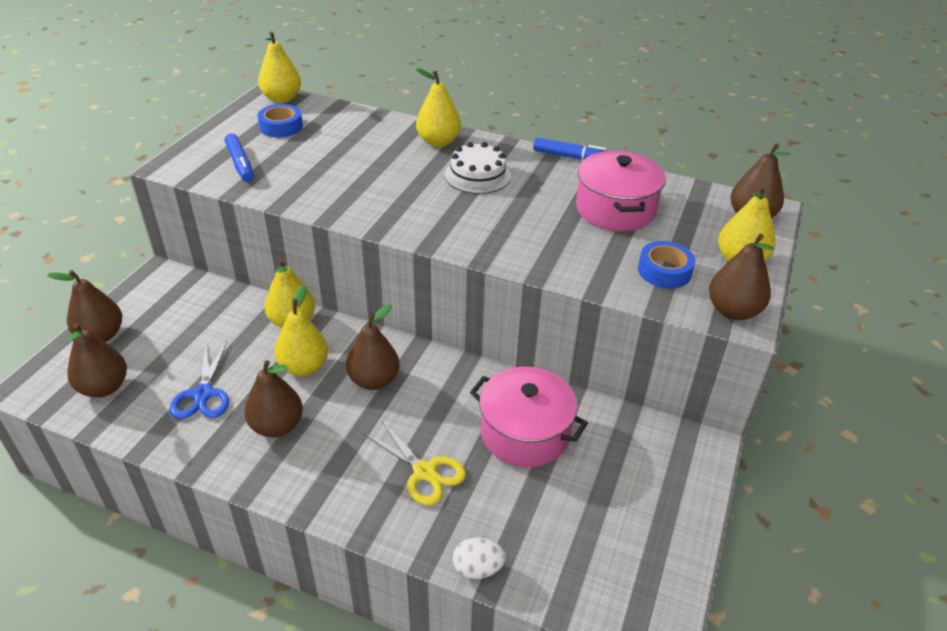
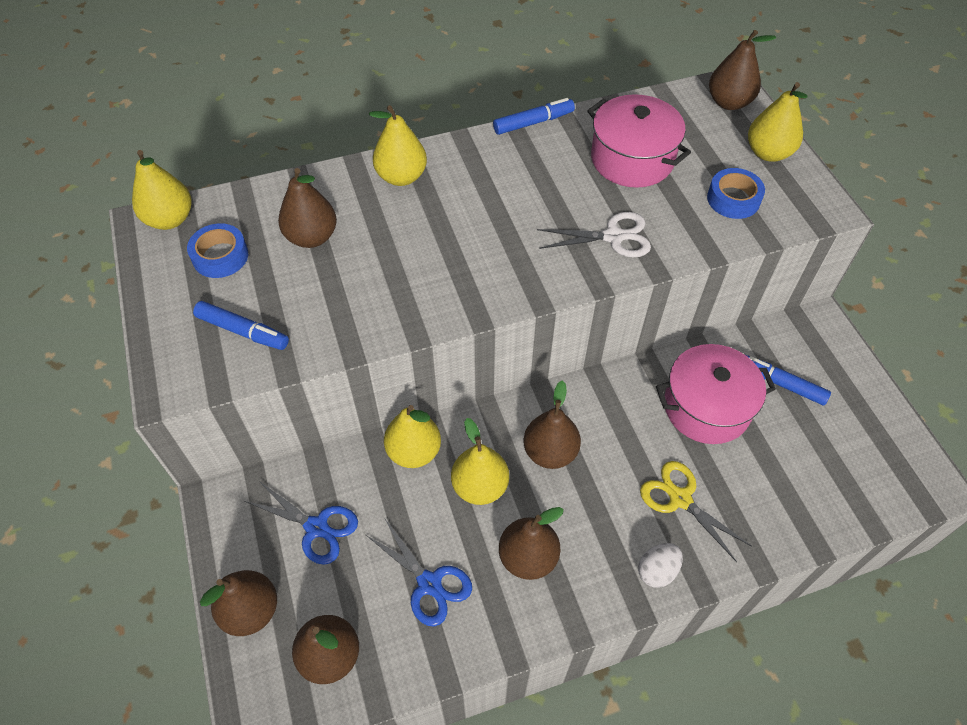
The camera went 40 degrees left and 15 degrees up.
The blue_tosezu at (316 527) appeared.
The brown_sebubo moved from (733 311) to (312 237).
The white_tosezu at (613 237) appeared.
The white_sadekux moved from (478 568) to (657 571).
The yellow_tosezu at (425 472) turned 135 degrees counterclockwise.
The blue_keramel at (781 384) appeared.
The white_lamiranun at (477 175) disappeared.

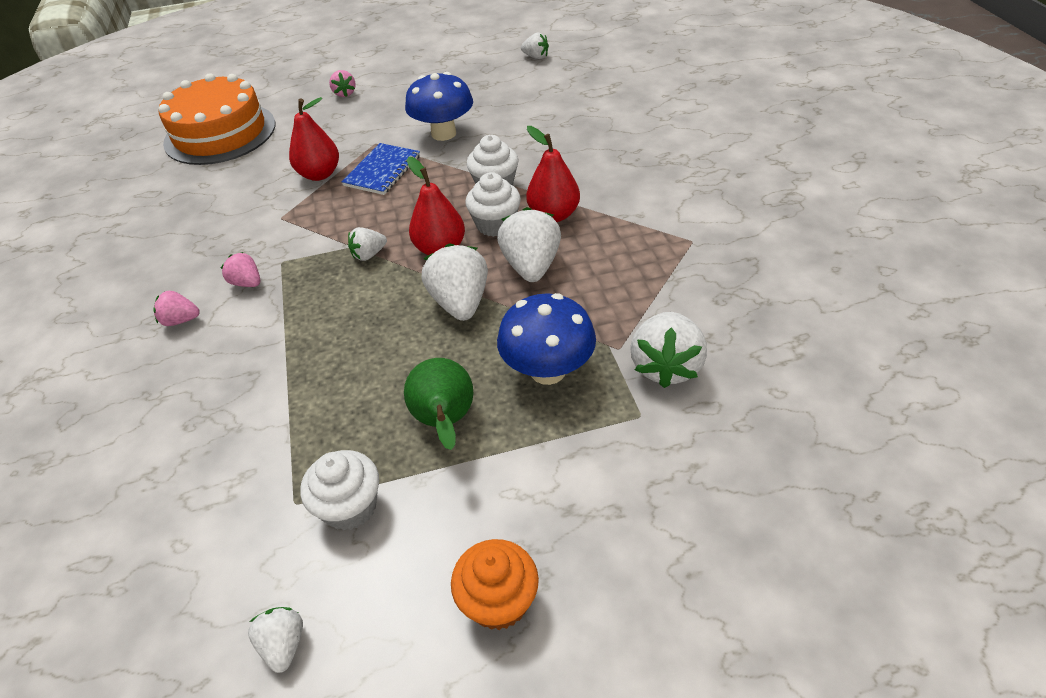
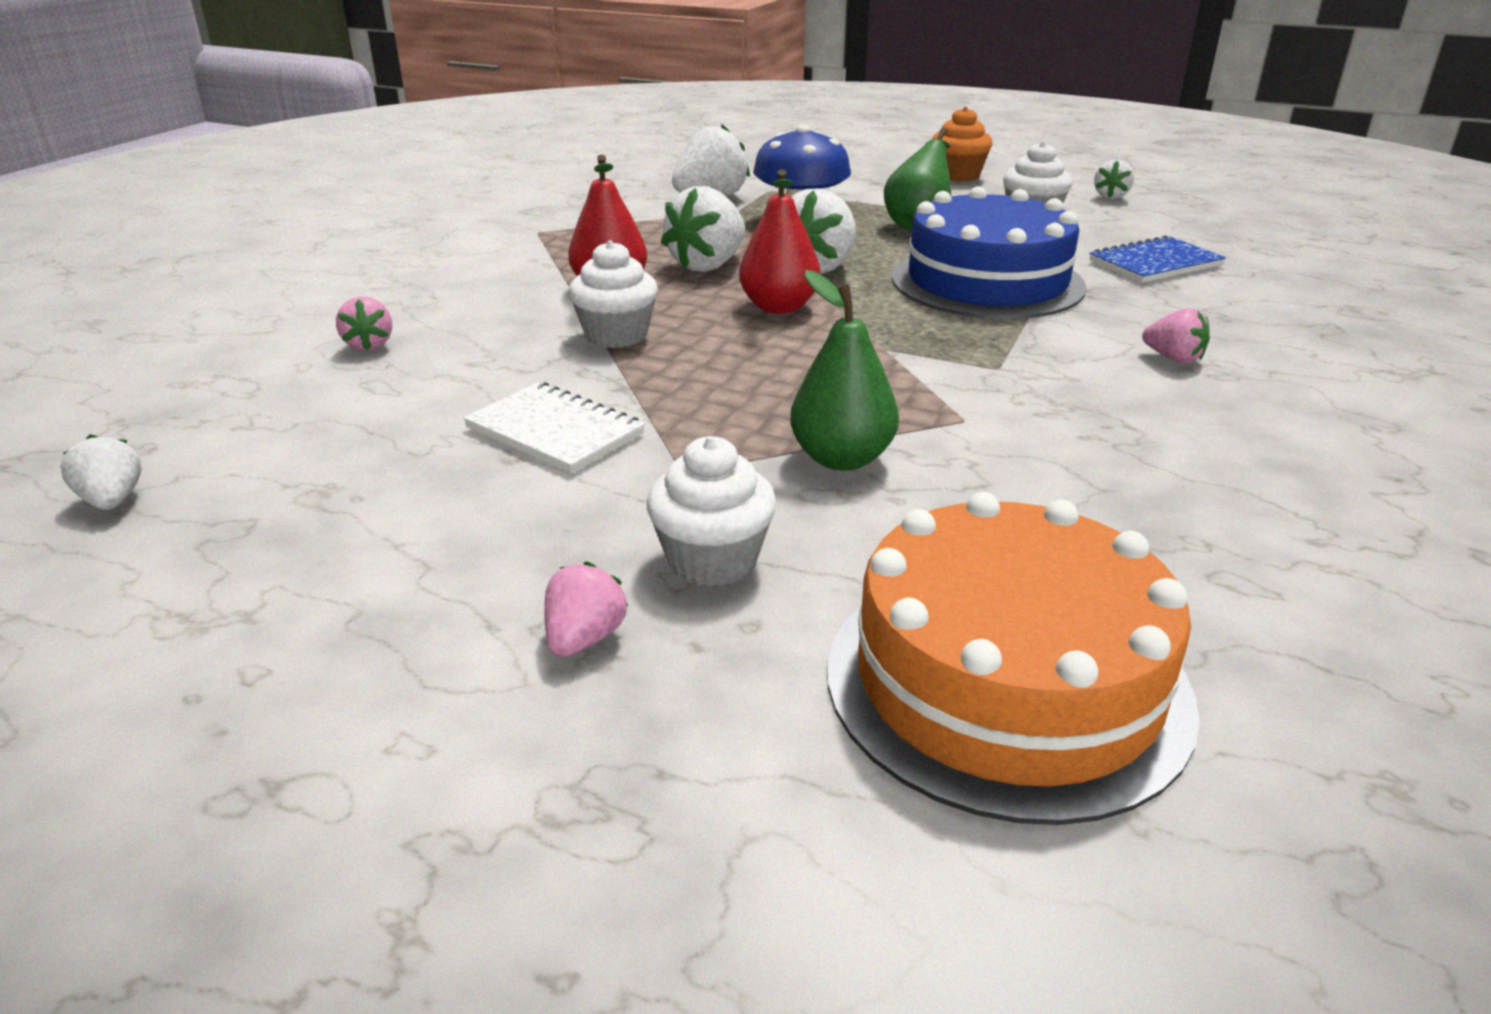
The camera went 145 degrees left and 15 degrees down.
The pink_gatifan moved from (247 283) to (369 345).
The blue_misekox at (443 133) was replaced by the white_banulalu at (554 431).
The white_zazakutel moved from (495 224) to (712 560).
The red_sebubo at (320 174) became the green_sebubo at (841 458).
The blue_lamiranun at (987 282) appeared.
The blue_banulalu moved from (382 171) to (1155 263).
The white_gatifan at (369 254) disappeared.

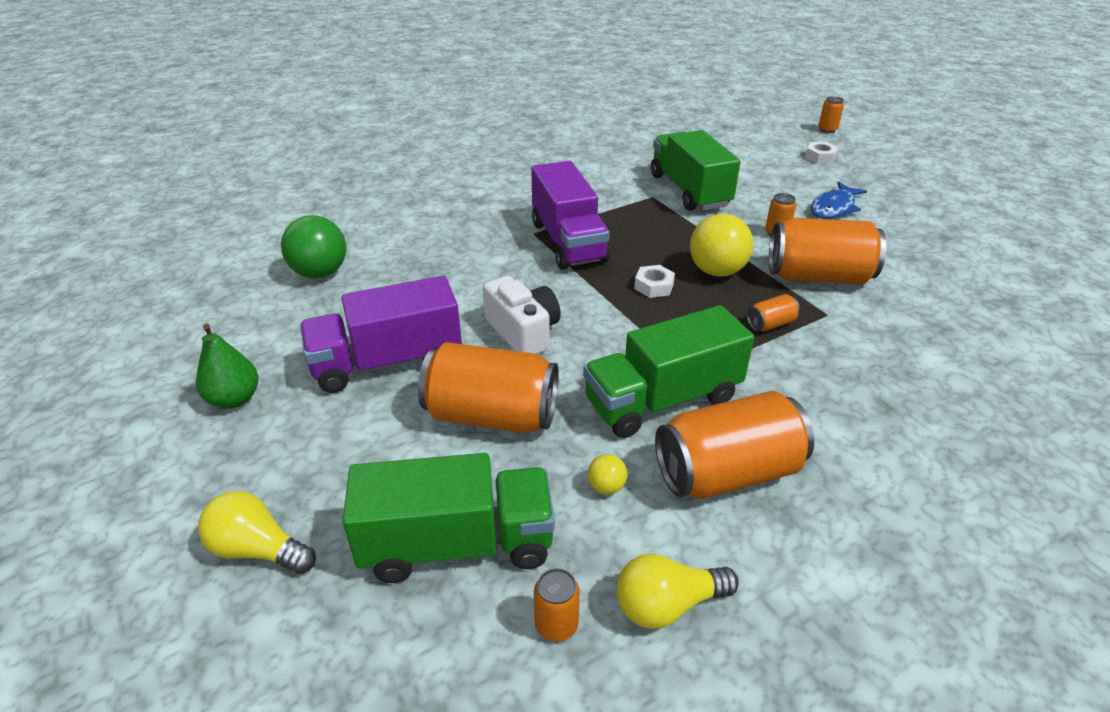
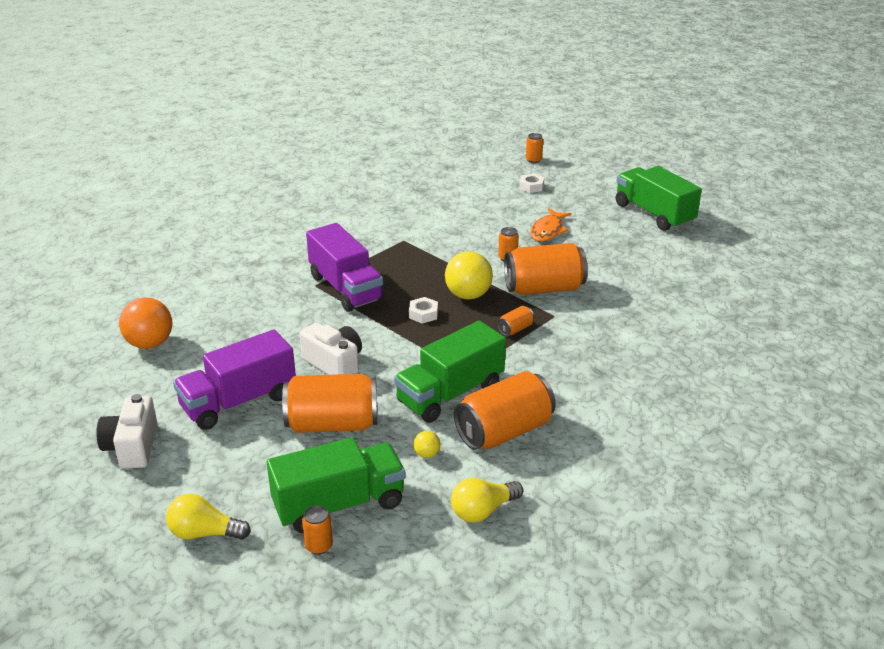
The camera went 15 degrees left and 5 degrees down.
The green_sebubo at (234 399) was replaced by the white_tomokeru at (132 447).
The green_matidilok at (320 273) became the orange_matidilok at (150 344).
The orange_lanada moved from (556 625) to (319 546).
The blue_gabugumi at (834 208) became the orange_gabugumi at (548 231).
The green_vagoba moved from (689 190) to (654 214).

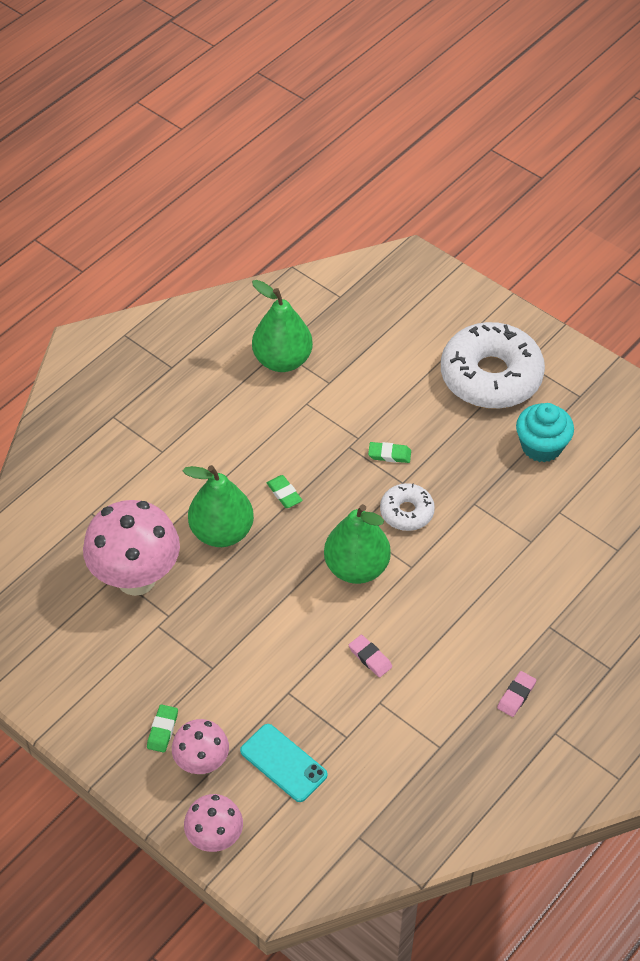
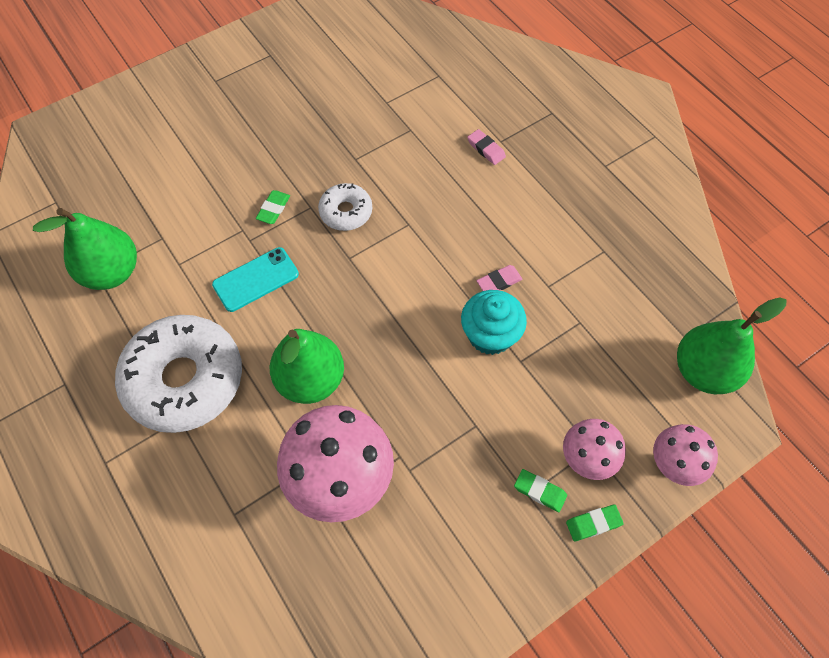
The camera went 75 degrees left and 10 degrees up.
The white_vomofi moved from (491 376) to (184 380).
The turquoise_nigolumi moved from (283 763) to (256 279).
The turquoise_zazakutel moved from (541 446) to (490 334).
The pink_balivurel moved from (516 695) to (486 149).
The green_balivurel moved from (284 493) to (593 523).
The green_sebubo moved from (356 568) to (703 371).

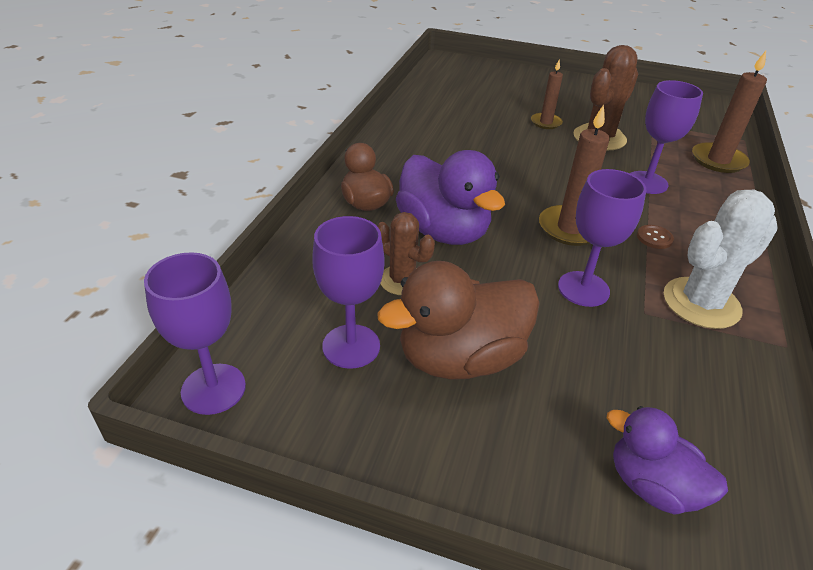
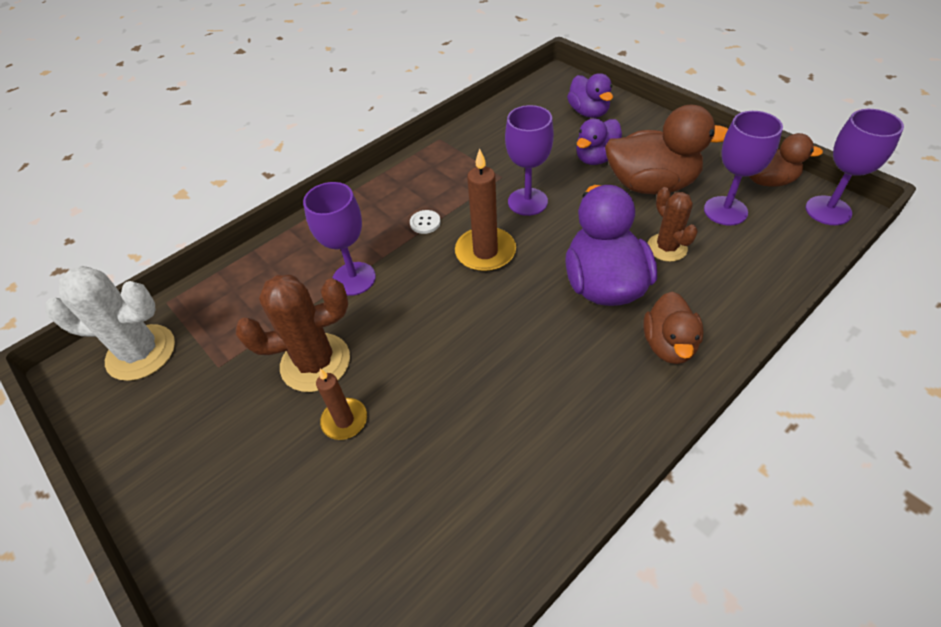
The camera went 145 degrees left and 10 degrees up.
The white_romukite moved from (701 303) to (141 352).
The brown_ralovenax at (654 238) became the white_ralovenax at (425 223).
The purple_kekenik at (596 158) appeared.
The brown_kekenik at (767 181) appeared.
The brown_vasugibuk at (718 160) disappeared.

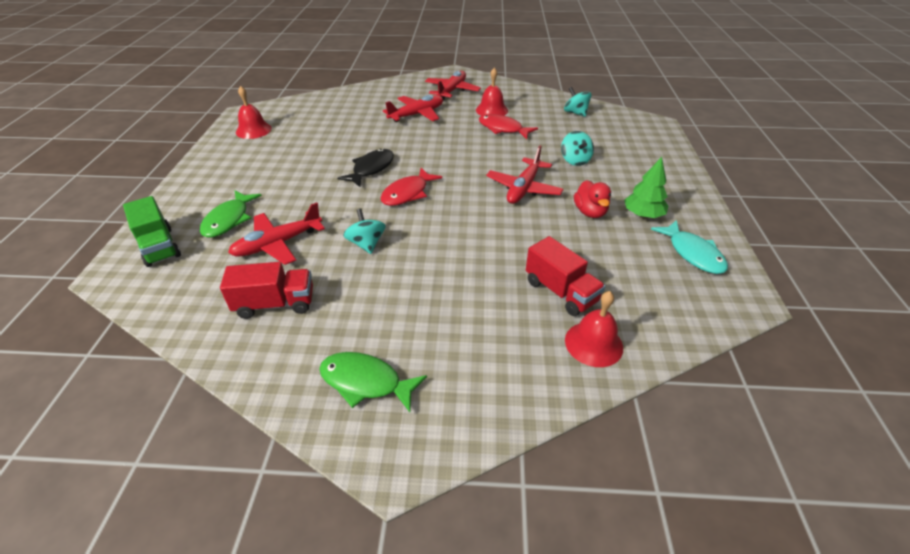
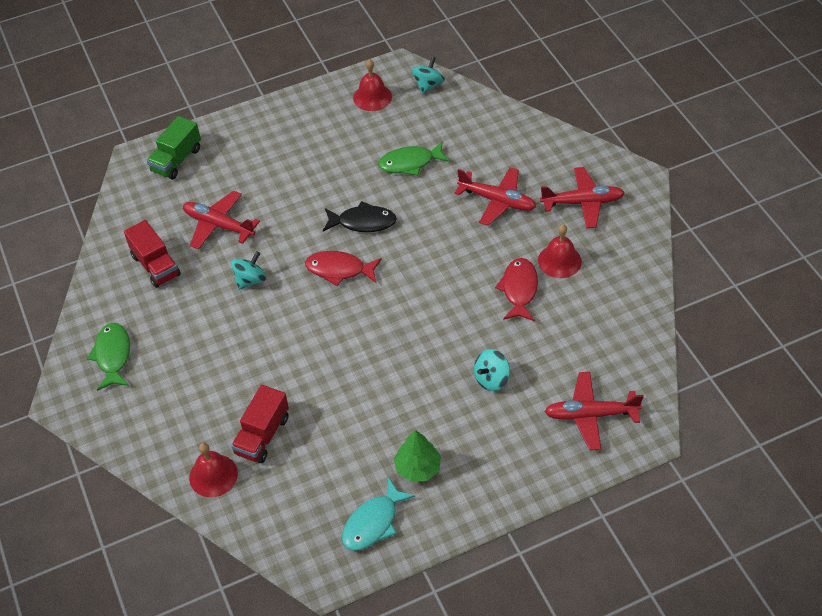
The camera went 65 degrees right and 10 degrees up.
The green_gabugumi moved from (229 220) to (410 163).
The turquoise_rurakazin moved from (575 113) to (428 85).
The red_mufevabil moved from (523 188) to (590 415).
The red_kekenik at (590 212) disappeared.

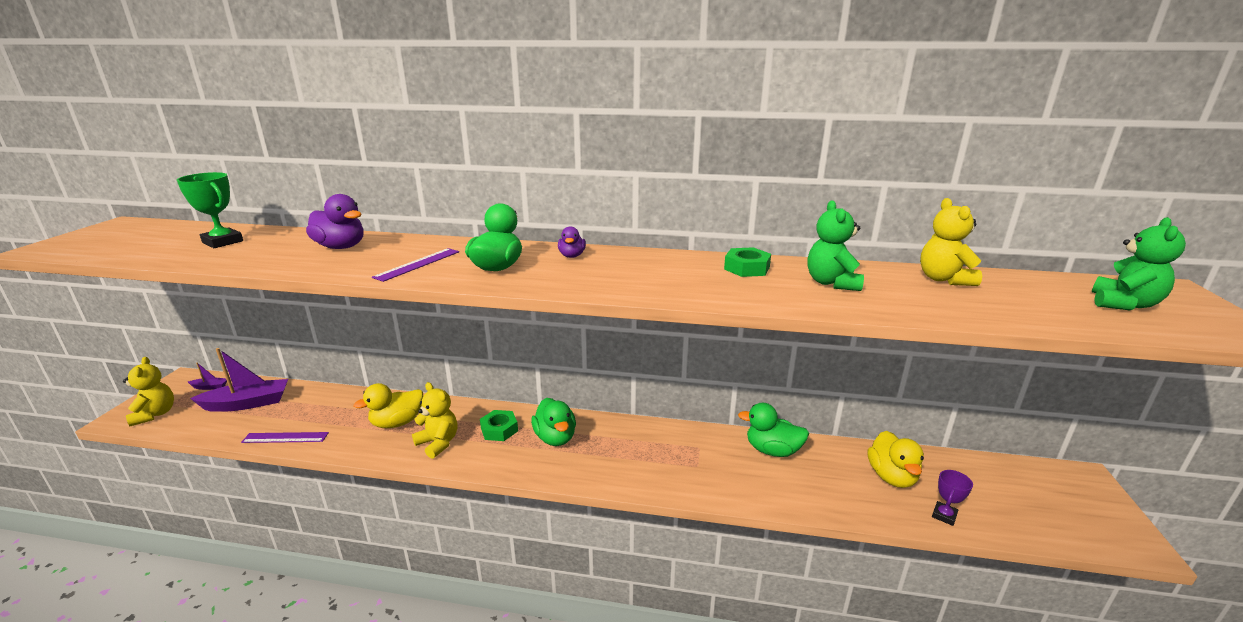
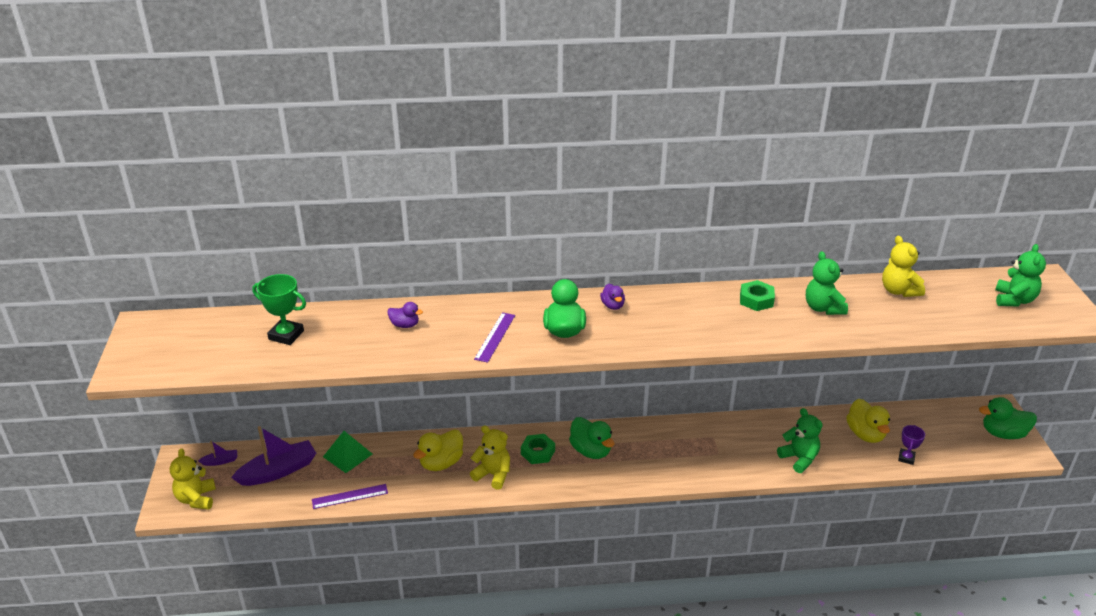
The camera went 15 degrees left and 10 degrees up.
The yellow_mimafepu at (155 414) turned 150 degrees counterclockwise.
The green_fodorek at (347 455) appeared.
The purple_kekenik at (341 247) changed to 0.57 times the size.
The green_mimafepu at (799 458) appeared.
The green_kekenik moved from (772 450) to (1003 433).

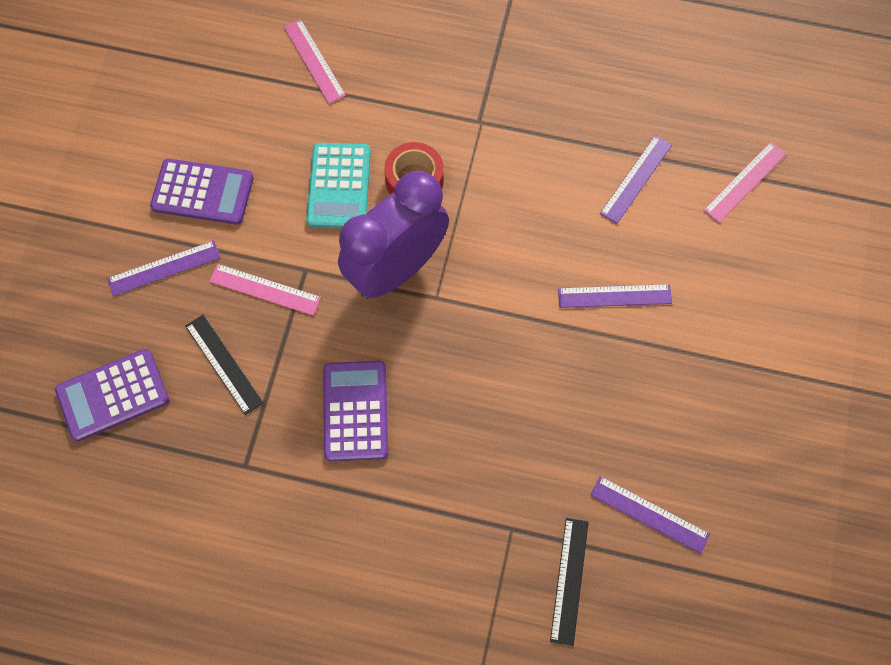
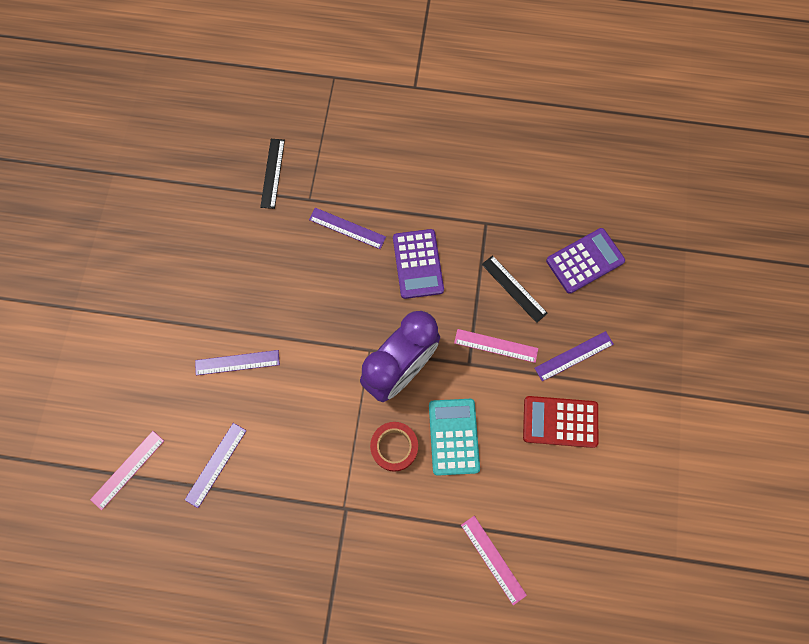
The camera went 175 degrees right and 5 degrees up.
The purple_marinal moved from (649 514) to (347 228).
The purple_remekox at (202 192) became the red_remekox at (560 421).

